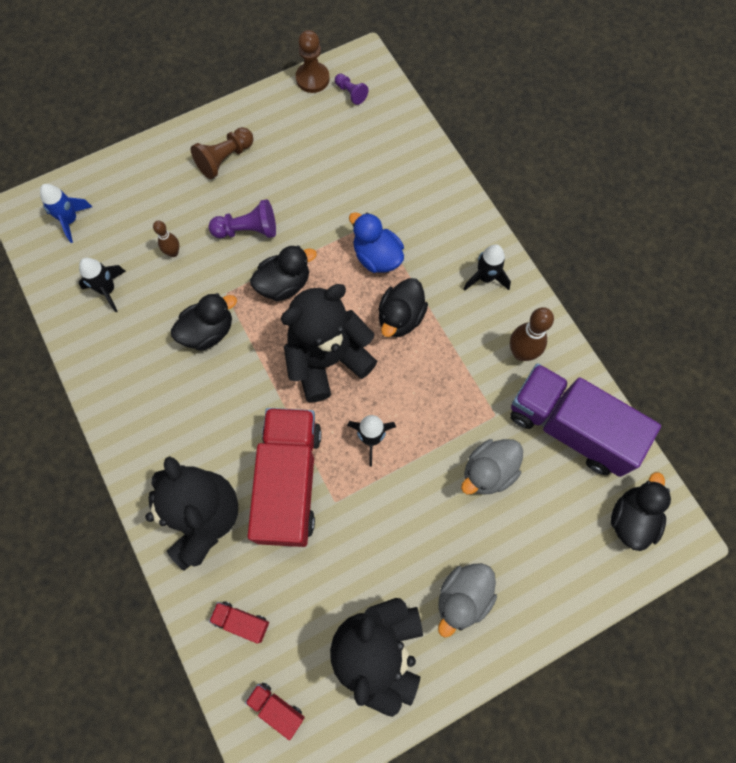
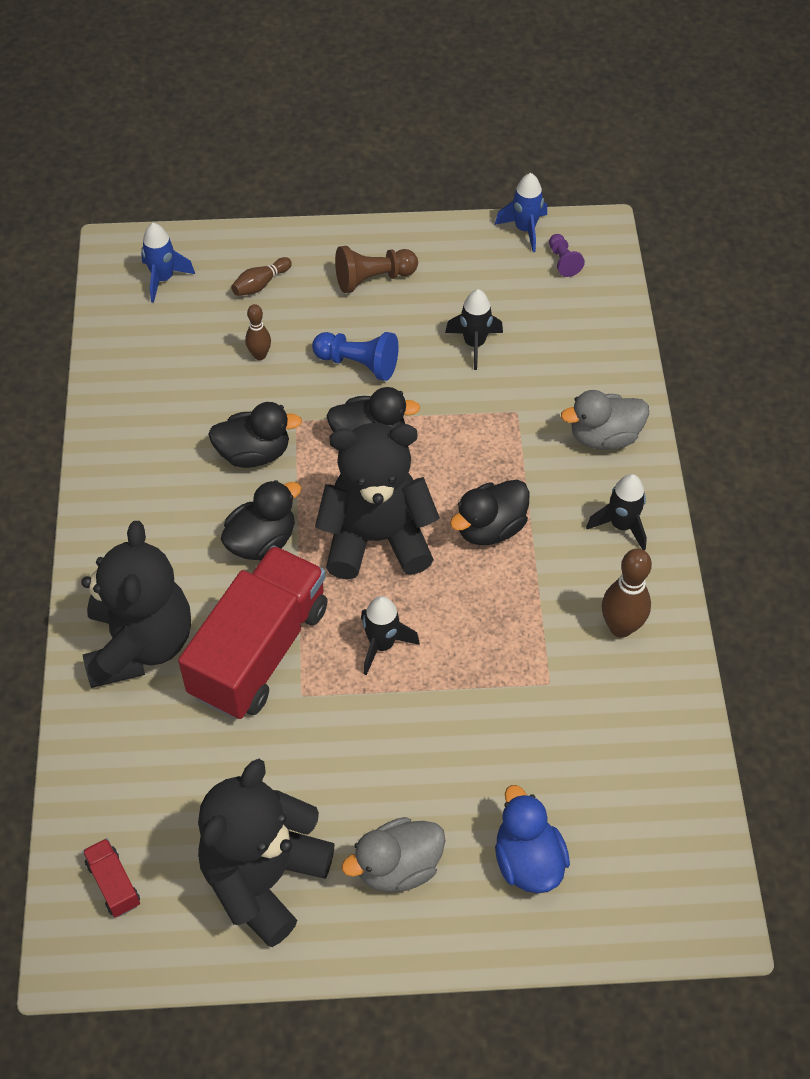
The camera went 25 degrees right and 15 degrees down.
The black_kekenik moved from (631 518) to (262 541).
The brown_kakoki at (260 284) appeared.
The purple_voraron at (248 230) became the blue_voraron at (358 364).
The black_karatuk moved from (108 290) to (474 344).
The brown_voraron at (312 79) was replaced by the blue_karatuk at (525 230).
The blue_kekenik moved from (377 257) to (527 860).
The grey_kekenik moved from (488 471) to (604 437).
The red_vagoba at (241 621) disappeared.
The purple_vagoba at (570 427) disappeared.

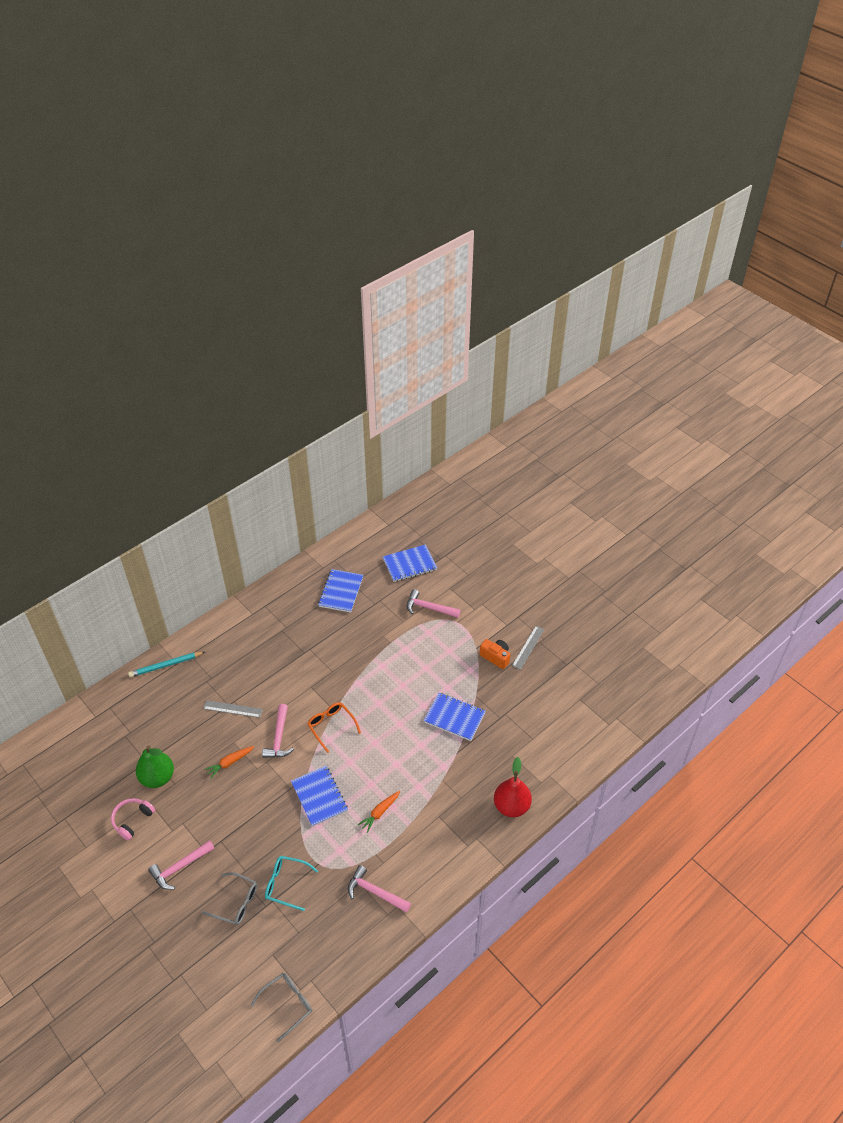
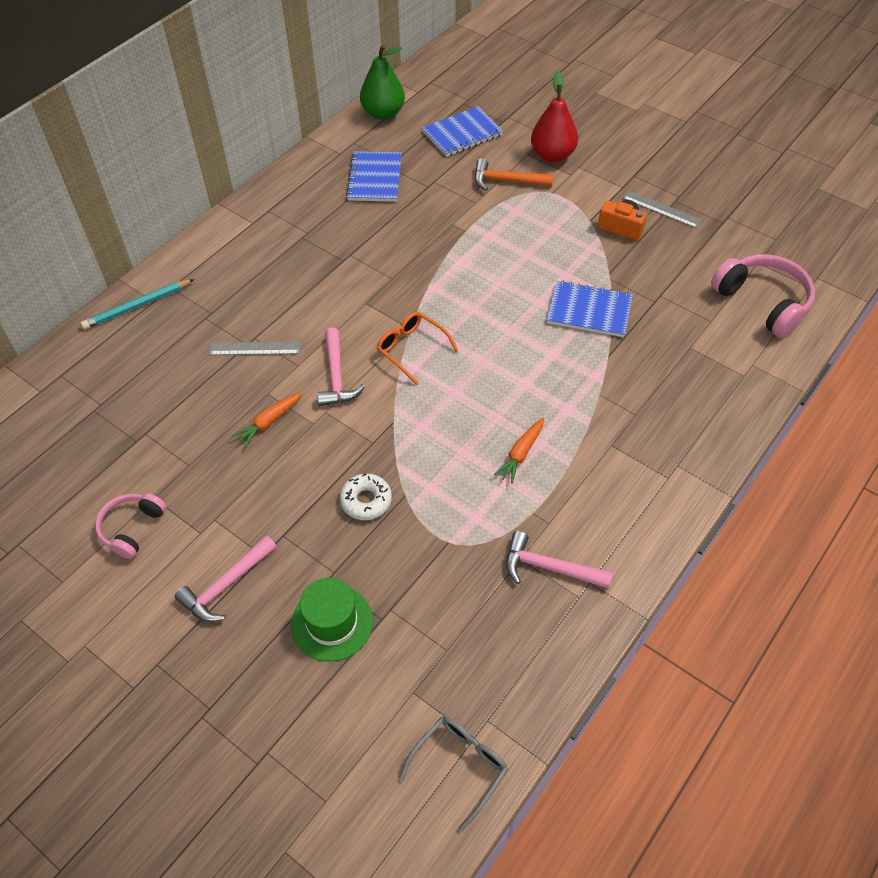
The camera went 10 degrees left and 5 degrees up.
The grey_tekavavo at (236 903) was replaced by the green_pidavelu at (332 623).
The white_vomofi at (366 501) appeared.
The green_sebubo moved from (157 777) to (383 113).
The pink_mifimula at (429 608) became the orange_mifimula at (506 181).
The red_sebubo moved from (511 806) to (552 155).
The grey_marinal at (528 647) turned 75 degrees counterclockwise.
The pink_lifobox at (763 302) appeared.
The turquoise_tekavavo at (286 884) disappeared.
The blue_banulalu at (319 796) disappeared.

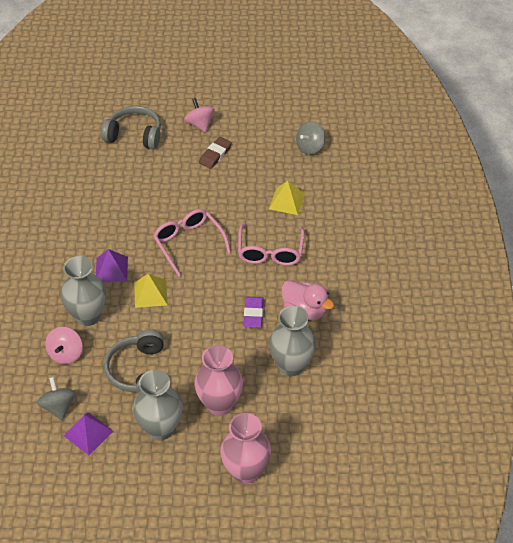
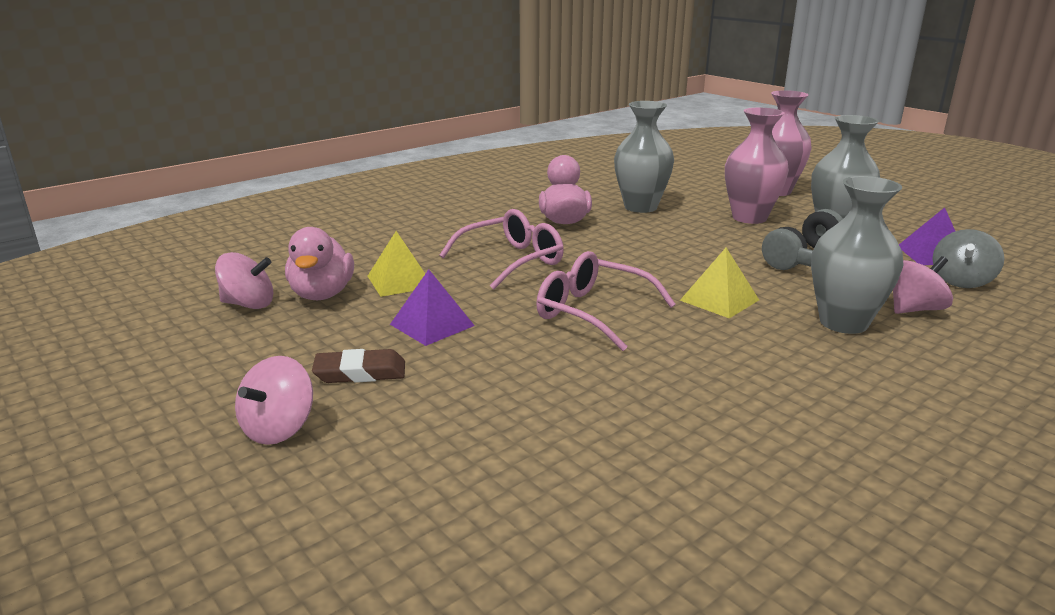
The camera went 130 degrees left and 25 degrees down.
The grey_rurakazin at (310 147) became the pink_rurakazin at (248 304).
The pink_kekenik at (322 294) appeared.
The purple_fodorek moved from (111 269) to (432 325).
The pink_tekavavo at (188 243) turned 105 degrees clockwise.
The grey_lifobox at (134 135) disappeared.
The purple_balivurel at (253 314) disappeared.

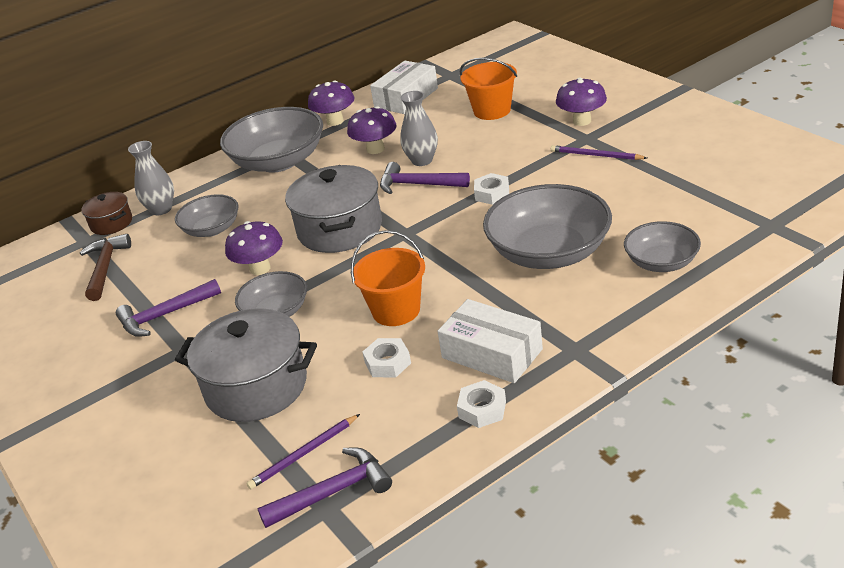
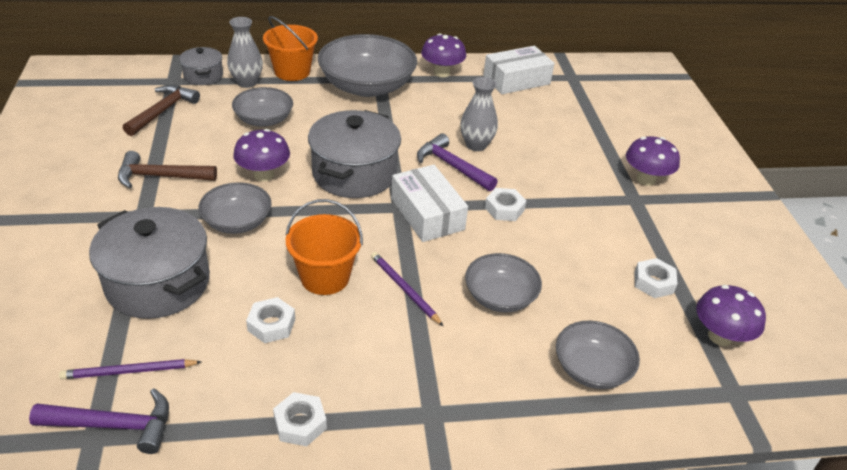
The camera went 20 degrees right and 5 degrees up.
The purple_mifimula at (165 315) became the brown_mifimula at (161 176).
The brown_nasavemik at (111 223) became the grey_nasavemik at (203 76).
The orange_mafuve moved from (492 110) to (292 71).
The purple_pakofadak moved from (596 155) to (404 289).
The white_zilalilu moved from (492 353) to (427 214).
The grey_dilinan at (549 252) changed to 0.57 times the size.
The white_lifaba at (653 282) appeared.
The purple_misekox moved from (375 149) to (720 336).

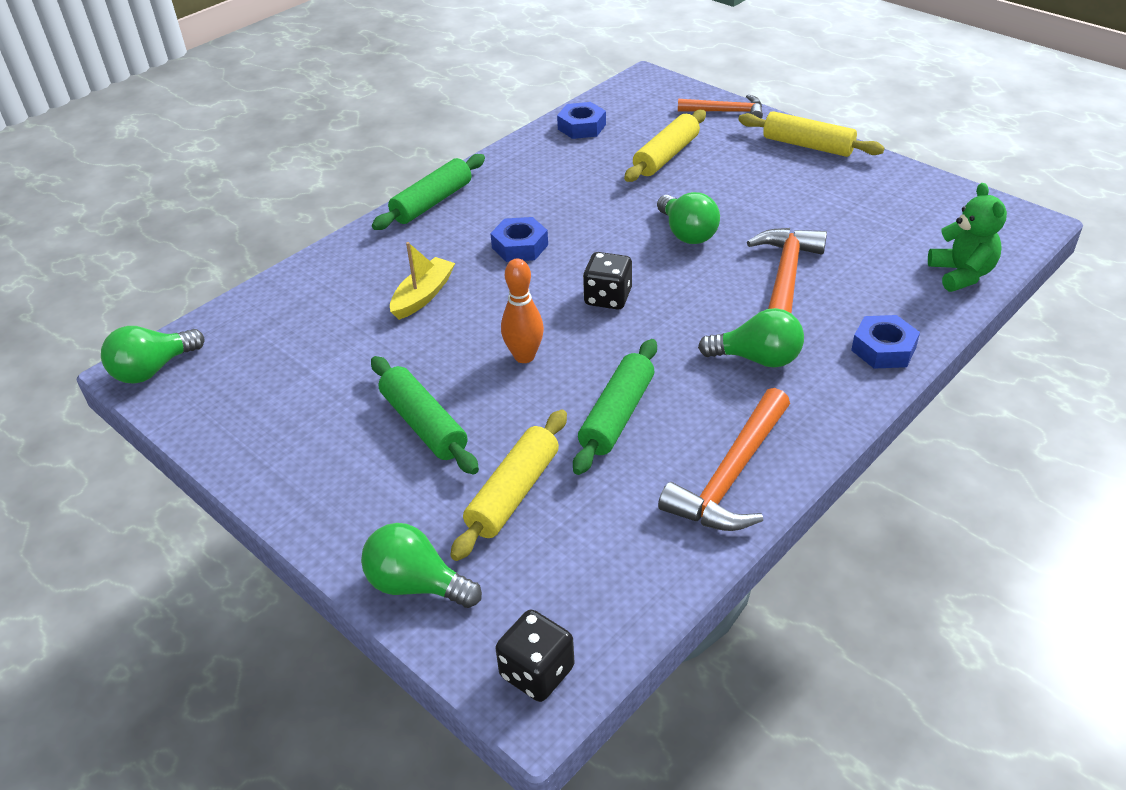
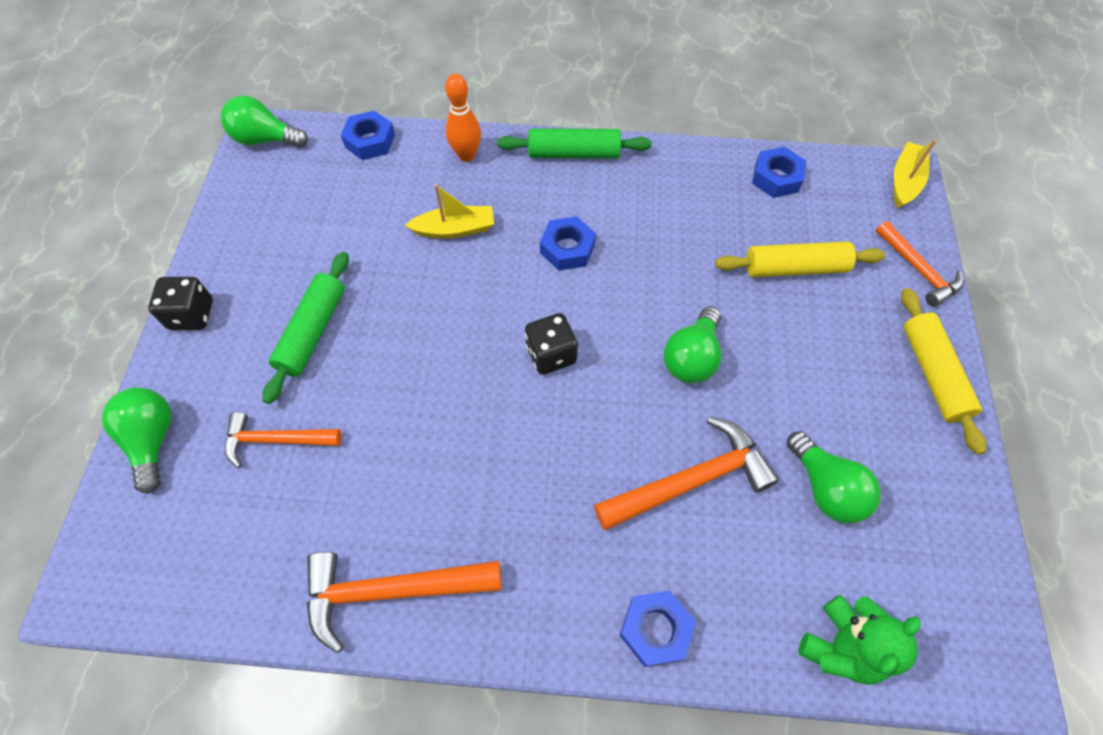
The camera went 50 degrees right and 20 degrees up.
The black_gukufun moved from (537 672) to (191 315).
The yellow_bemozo at (513 493) was replaced by the orange_mifimula at (276 440).
The blue_lifaba at (370 141) appeared.
The orange_kakoki moved from (524 356) to (466 155).
The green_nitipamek moved from (757 359) to (825 488).
The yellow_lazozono at (904 181) appeared.
The green_bemozo at (617 415) disappeared.

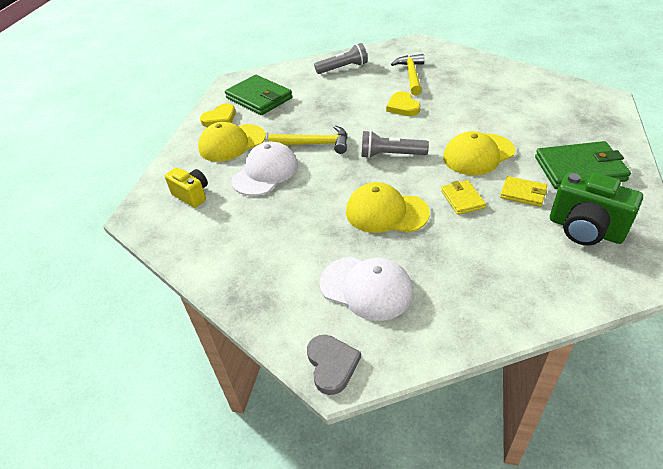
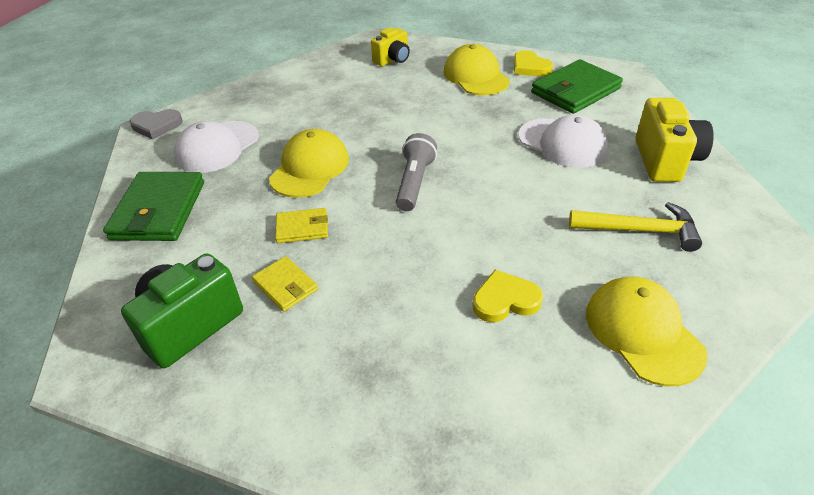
The camera went 95 degrees right and 0 degrees up.
The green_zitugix moved from (579 169) to (159 210).
The yellow_zitugix at (523 193) turned 75 degrees counterclockwise.
The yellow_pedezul moved from (403 106) to (505 300).
The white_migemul moved from (265 172) to (562 143).
The yellow_migemul moved from (478 154) to (643 332).
The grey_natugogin at (343 68) was replaced by the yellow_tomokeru at (665 160).
The yellow_mifimula at (315 144) disappeared.

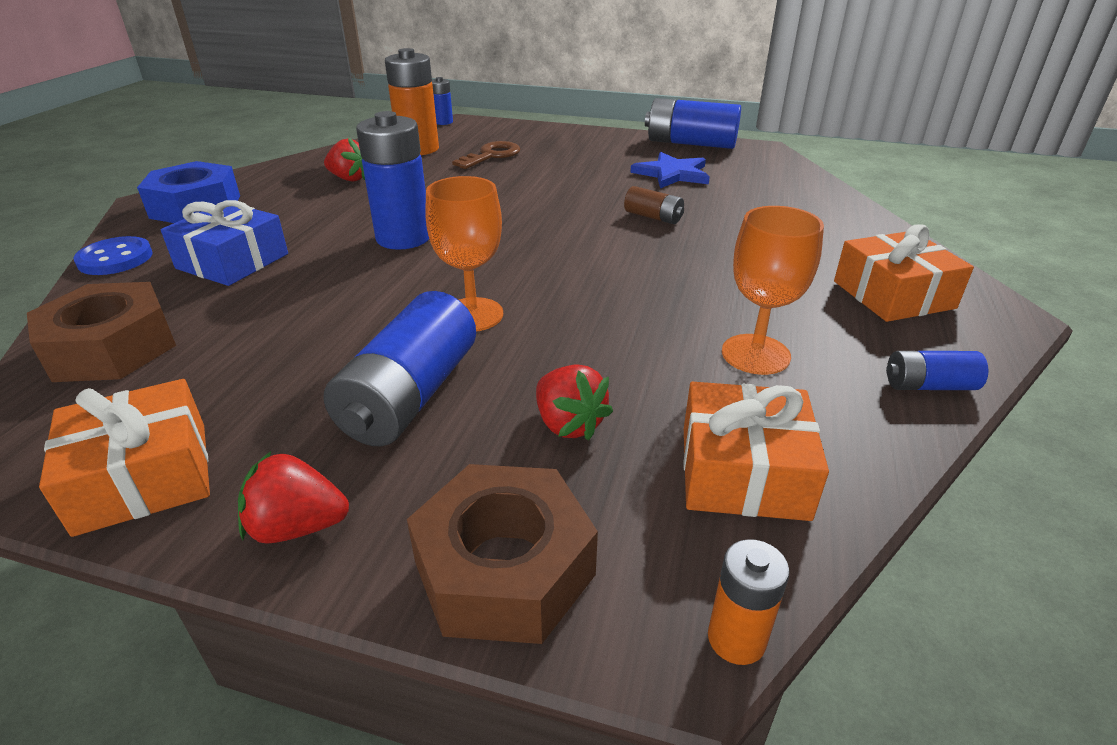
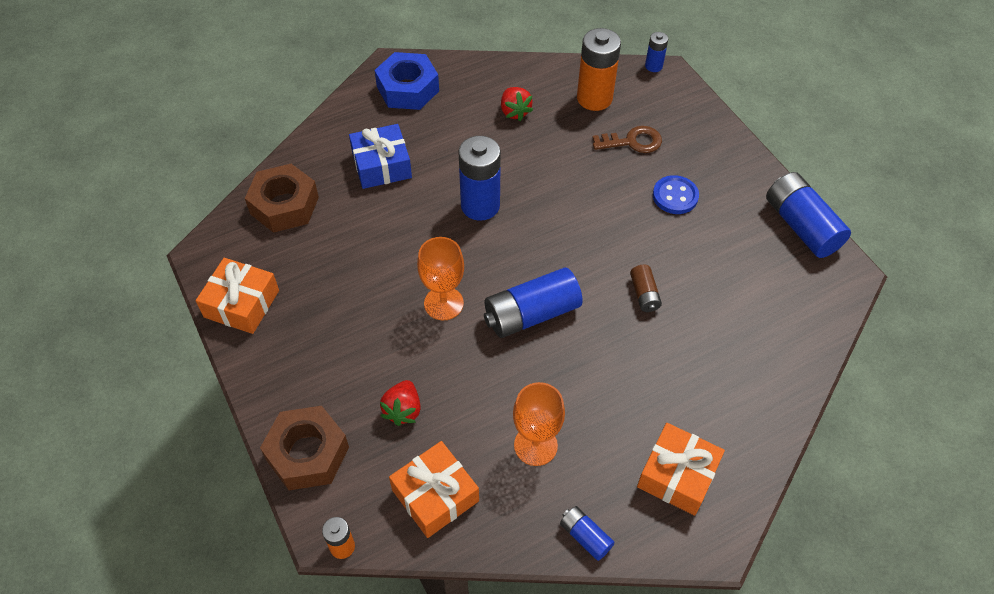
The camera went 45 degrees right and 20 degrees up.
The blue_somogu moved from (409 396) to (531 314).
The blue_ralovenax moved from (115 259) to (675 196).
The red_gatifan at (297 527) disappeared.
The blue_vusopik at (672 174) disappeared.

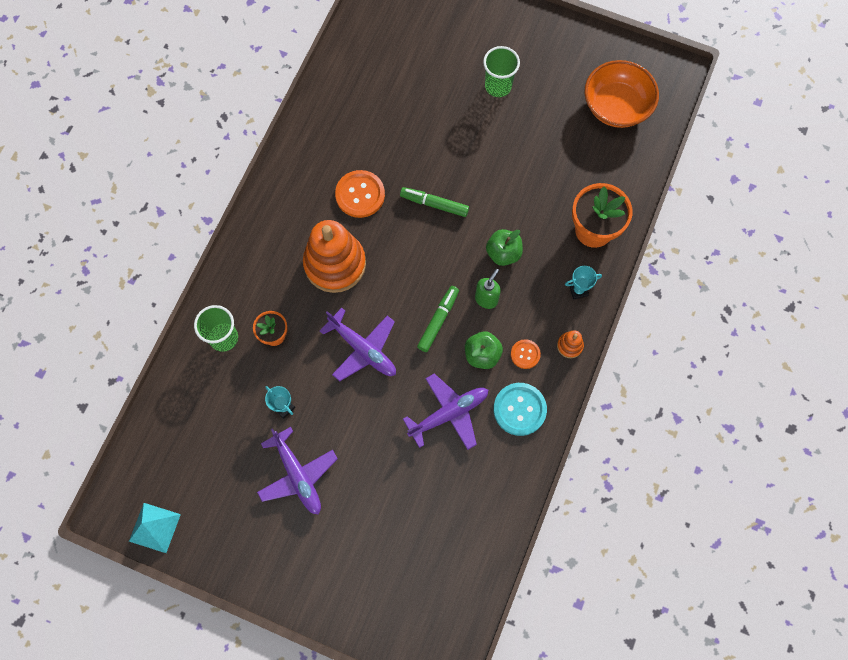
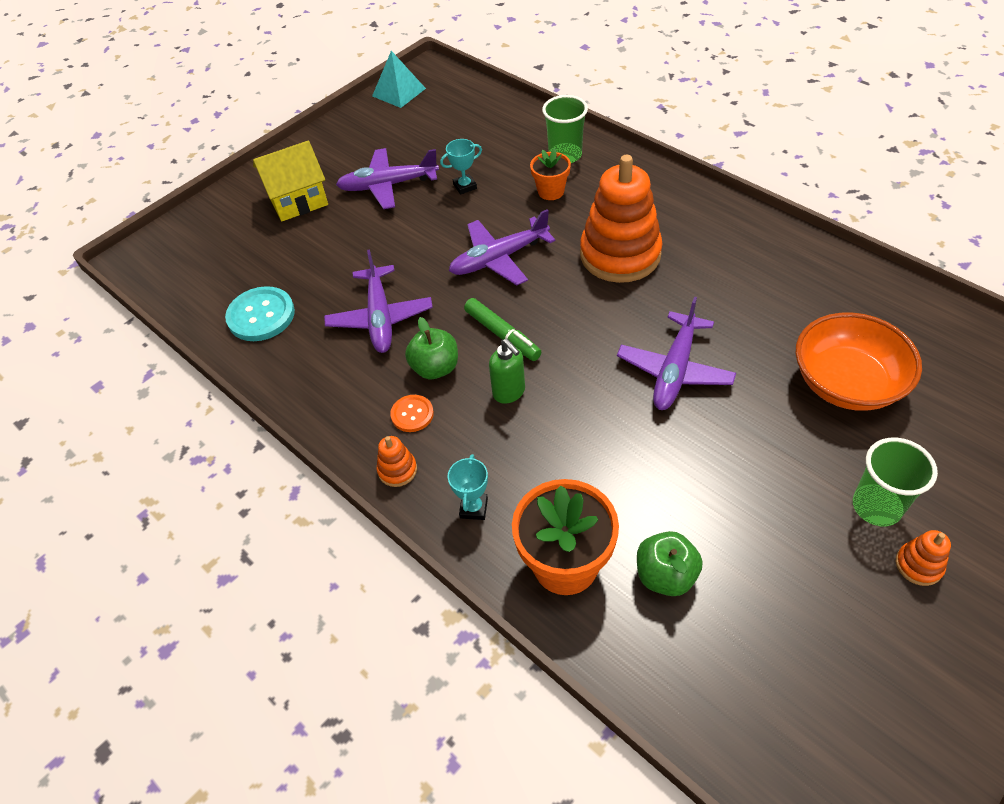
The camera went 115 degrees right and 20 degrees down.
The turquoise_ralovenax moved from (519 409) to (261 316).
The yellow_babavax at (298 200) appeared.
The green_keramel at (434 204) was replaced by the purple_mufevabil at (675 370).
The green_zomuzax moved from (503 253) to (665 575).
The orange_dilinan moved from (616 106) to (846 383).
The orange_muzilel at (918 565) appeared.
The orange_ralovenax at (360 195) disappeared.

